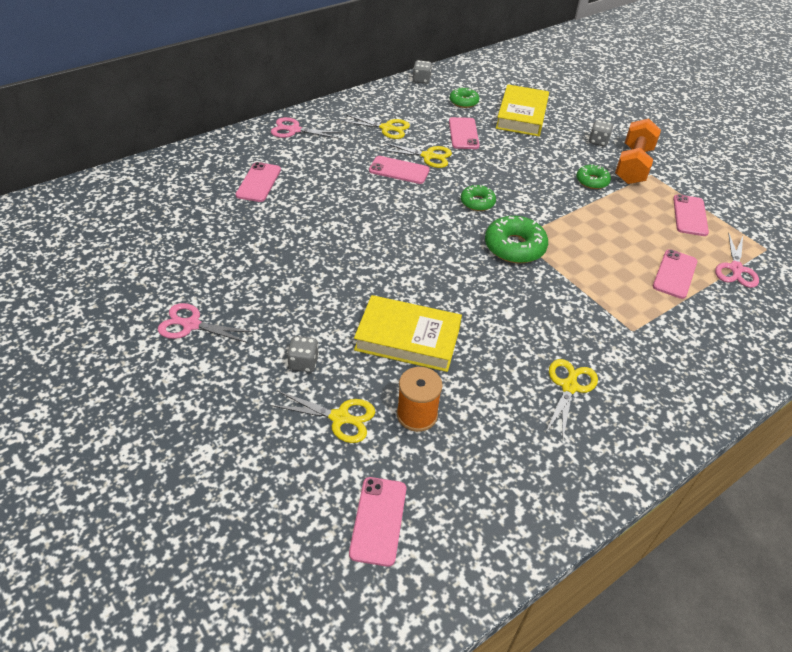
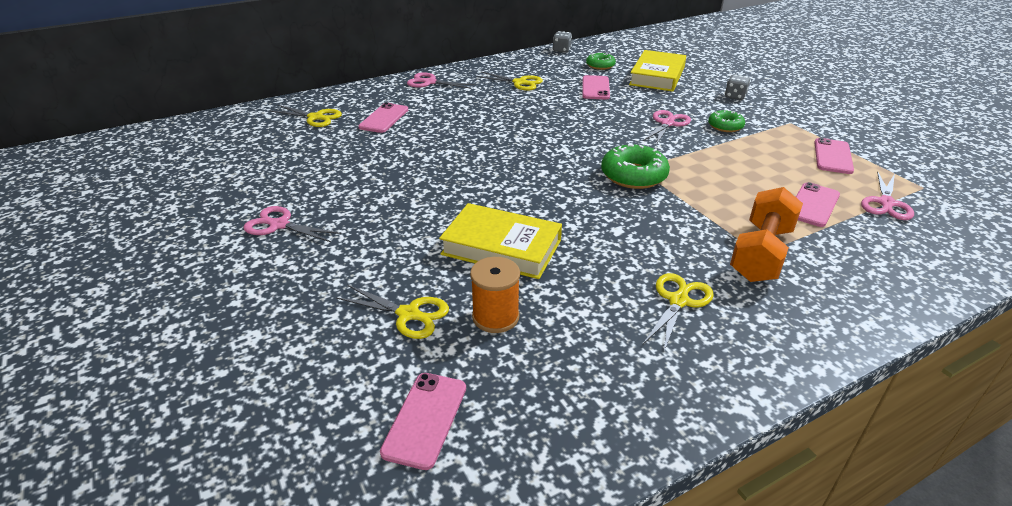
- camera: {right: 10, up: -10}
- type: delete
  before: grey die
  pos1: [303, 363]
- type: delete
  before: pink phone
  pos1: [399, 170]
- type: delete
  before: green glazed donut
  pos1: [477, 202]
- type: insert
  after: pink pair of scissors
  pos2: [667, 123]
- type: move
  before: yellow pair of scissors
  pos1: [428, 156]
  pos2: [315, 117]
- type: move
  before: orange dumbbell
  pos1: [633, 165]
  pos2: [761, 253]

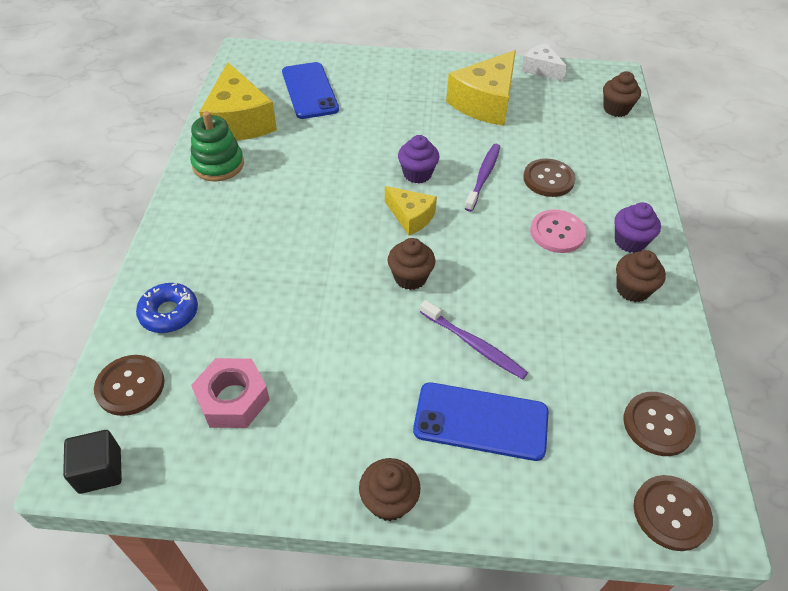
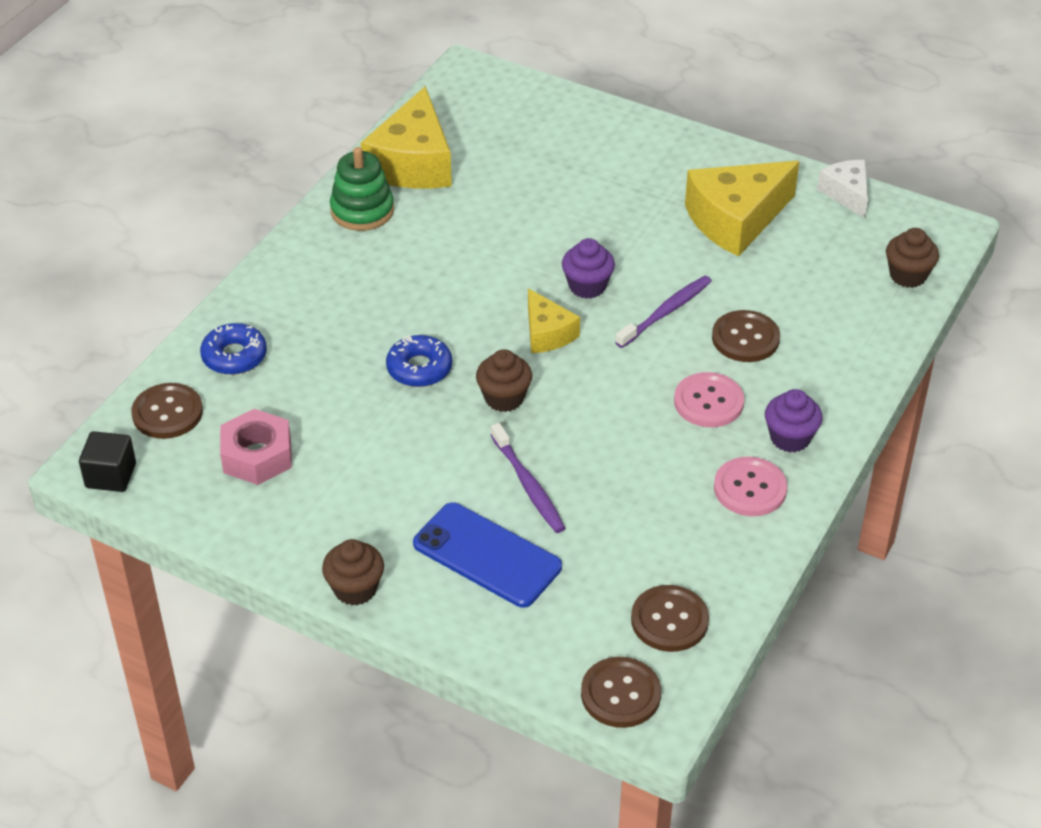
- camera: {right: 25, up: -5}
- type: delete
  before: blue phone
  pos1: [309, 91]
- type: insert
  after: blue glazed donut
  pos2: [419, 368]
- type: replace
  before: dark brown cupcake
  after: pink sewing button
  pos1: [632, 289]
  pos2: [750, 488]

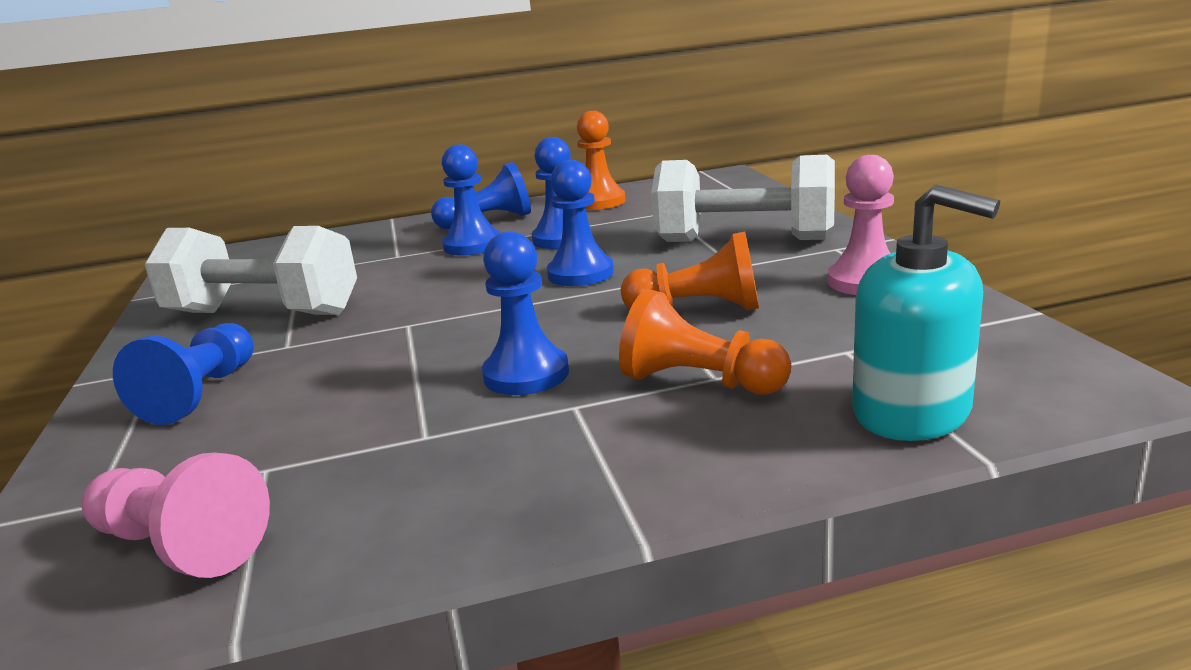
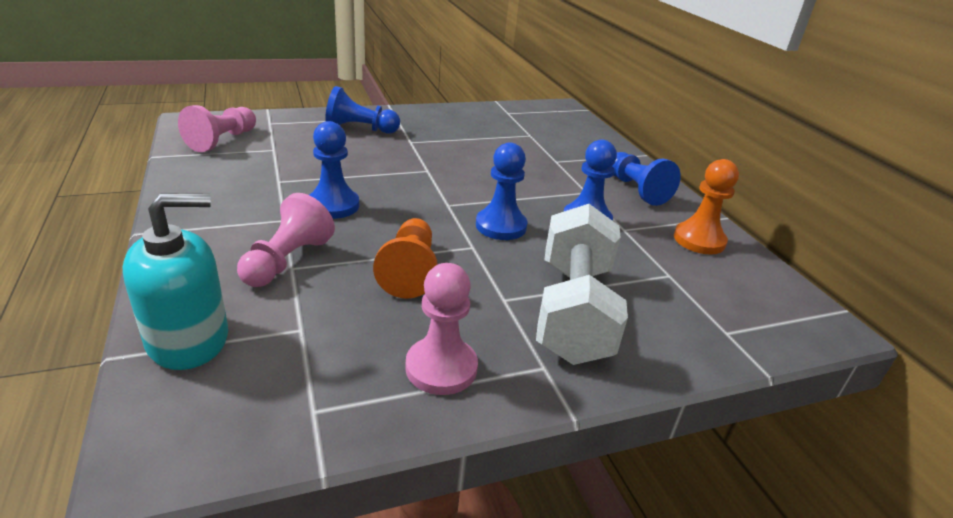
- camera: {right: 80, up: 10}
- type: delete
  before: white dumbbell
  pos1: [263, 313]
- type: delete
  before: blue game pawn
  pos1: [472, 245]
- type: recolor
  before: orange game pawn
  after: pink game pawn
  pos1: [699, 382]
  pos2: [287, 261]
- type: rotate
  before: turquoise pump bottle
  pos1: [912, 411]
  pos2: [188, 339]
  turn: -150

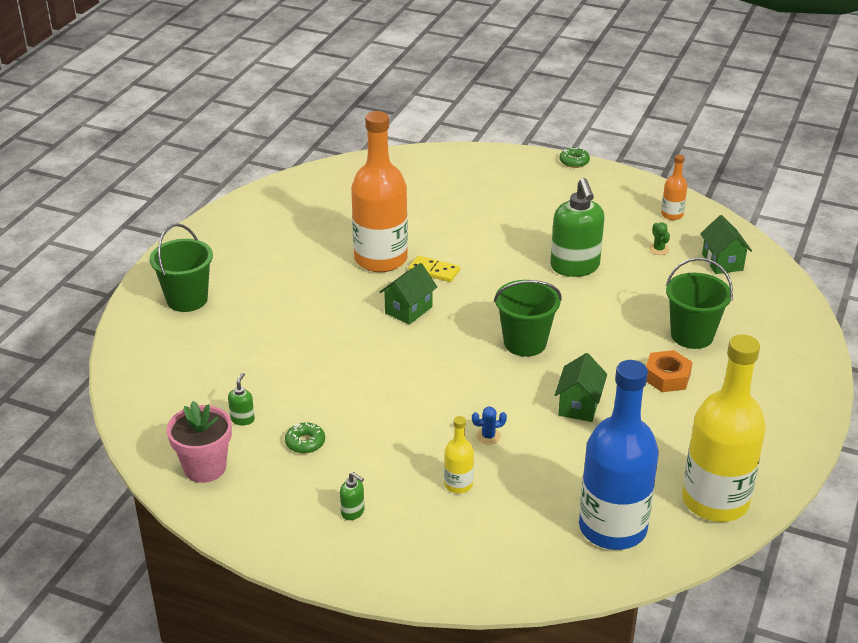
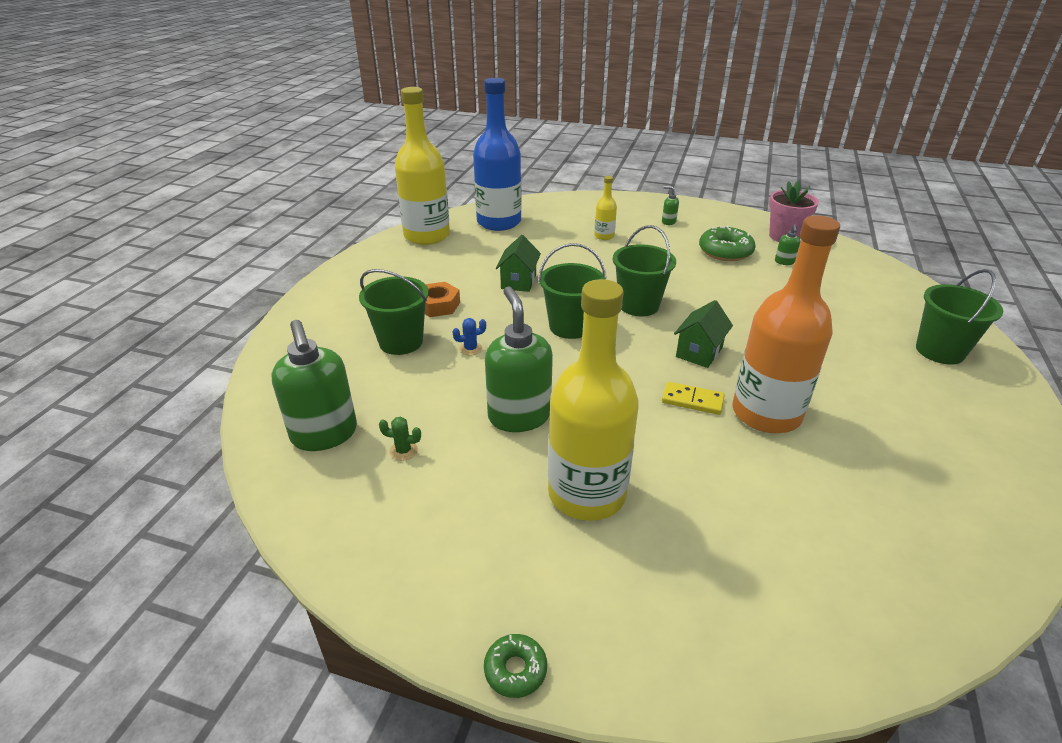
- camera: {right: 175, up: 0}
- type: delete
  before: orange flask
  pos1: [672, 215]
- type: insert
  after: yellow flask
  pos2: [587, 493]
- type: insert
  after: green sand bucket
  pos2: [638, 305]
- type: move
  before: blue prickly plant
  pos1: [488, 436]
  pos2: [470, 349]
- type: replace
  before: green house
  after: green pump bottle
  pos1: [722, 262]
  pos2: [324, 435]
- type: rotate
  before: green prickly plant
  pos1: [658, 249]
  pos2: [403, 451]
  turn: -60
- type: resize
  before: green glazed donut
  pos1: [305, 442]
  pos2: [725, 251]
  scale: 1.79

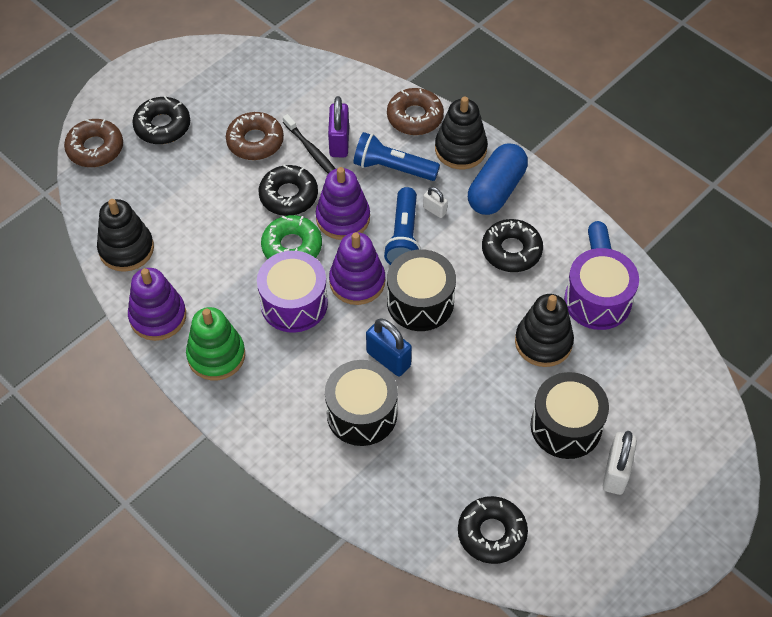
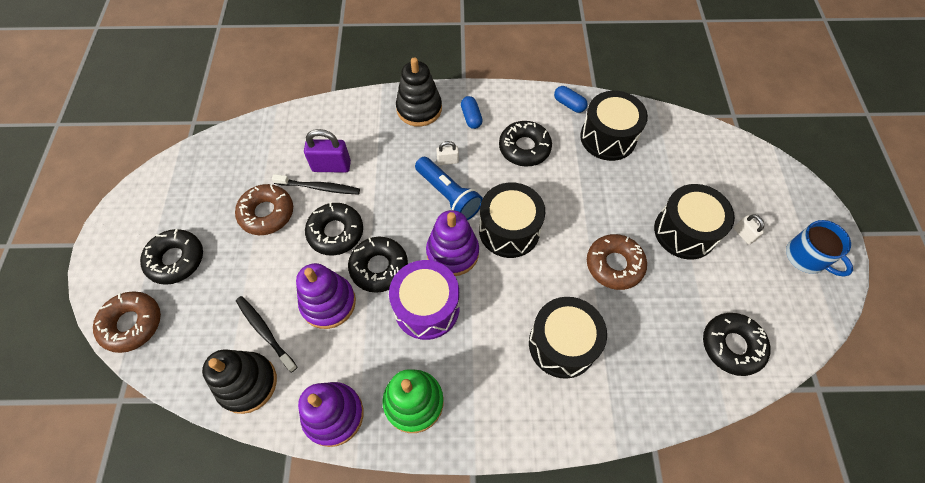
- camera: {right: -45, up: 5}
- type: delete
  before: blue pocket torch
  pos1: [392, 168]
- type: delete
  before: blue padlock
  pos1: [388, 359]
- type: delete
  before: ebony ring stacker
  pos1: [543, 342]
- type: insert
  after: ebony dental brush
  pos2: [265, 332]
- type: insert
  after: blue coffee mug
  pos2: [807, 257]
- type: move
  before: violet ring stacker
  pos1: [343, 218]
  pos2: [328, 303]
- type: move
  before: dark brown glazed donut
  pos1: [415, 117]
  pos2: [614, 265]
- type: recolor
  before: green glazed donut
  after: ebony glazed donut
  pos1: [292, 247]
  pos2: [379, 267]
- type: recolor
  before: violet toy drum
  after: ebony toy drum
  pos1: [597, 301]
  pos2: [608, 137]
- type: rotate
  before: violet padlock
  pos1: [339, 142]
  pos2: [331, 166]
  turn: -45
- type: resize
  before: blue pill
  pos1: [496, 190]
  pos2: [471, 117]
  scale: 0.5
- type: resize
  before: white padlock
  pos1: [616, 472]
  pos2: [743, 234]
  scale: 0.56

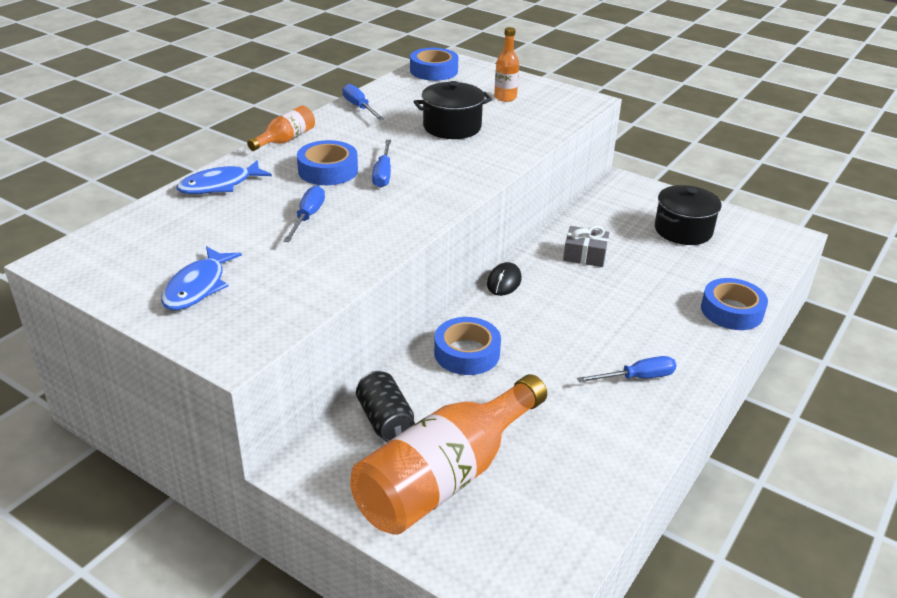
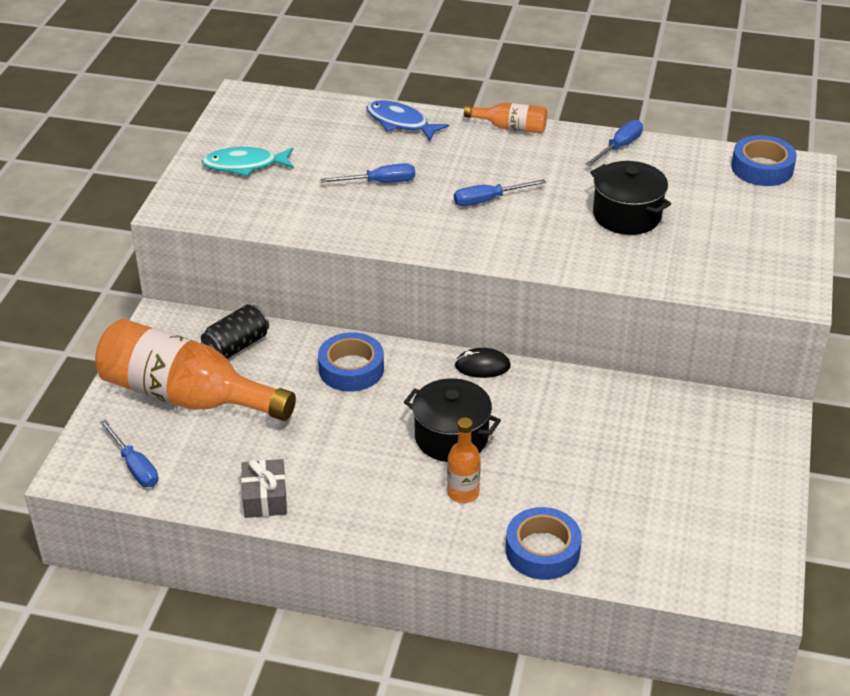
- camera: {right: 70, up: 5}
- type: delete
  before: blue sticky tape
  pos1: [328, 170]
- type: move
  before: orange flask
  pos1: [505, 97]
  pos2: [463, 493]
- type: move
  before: grey gift
  pos1: [585, 255]
  pos2: [265, 497]
- type: move
  before: blue hand screwdriver
  pos1: [637, 378]
  pos2: [135, 466]
- type: move
  before: ebony cooking pot
  pos1: [683, 230]
  pos2: [451, 437]
- type: recolor
  before: blue fish
  after: turquoise fish
  pos1: [197, 287]
  pos2: [245, 165]

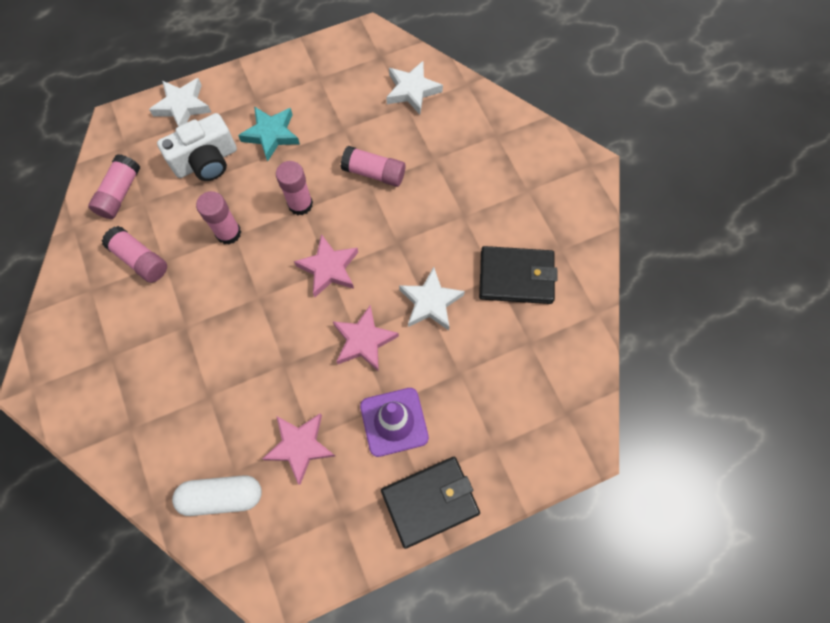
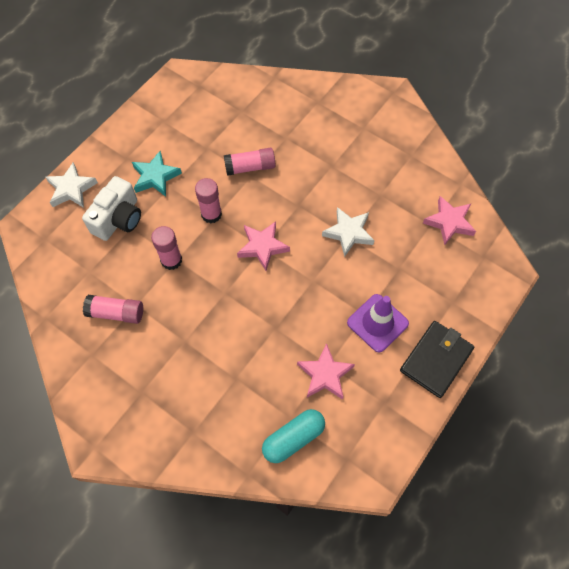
- camera: {right: -30, up: -5}
- type: delete
  before: pink glue
  pos1: [120, 193]
- type: delete
  before: white five-pointed star
  pos1: [412, 90]
- type: delete
  before: ebony billfold
  pos1: [516, 277]
- type: move
  before: pink five-pointed star
  pos1: [364, 341]
  pos2: [449, 222]
- type: recolor
  before: white pill
  after: turquoise pill
  pos1: [222, 496]
  pos2: [293, 438]

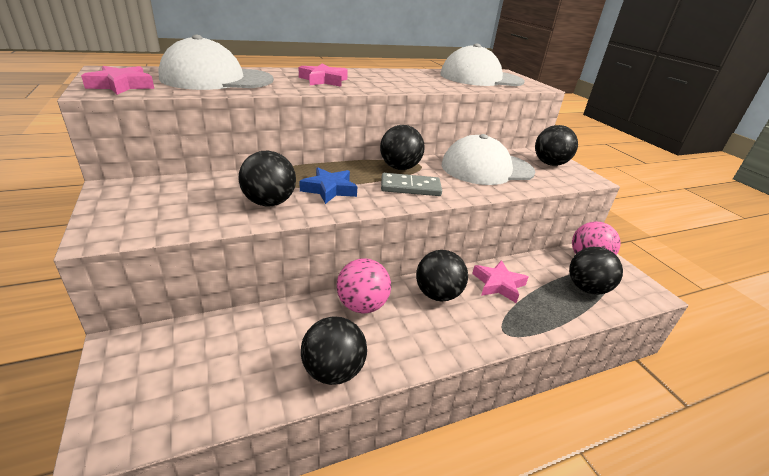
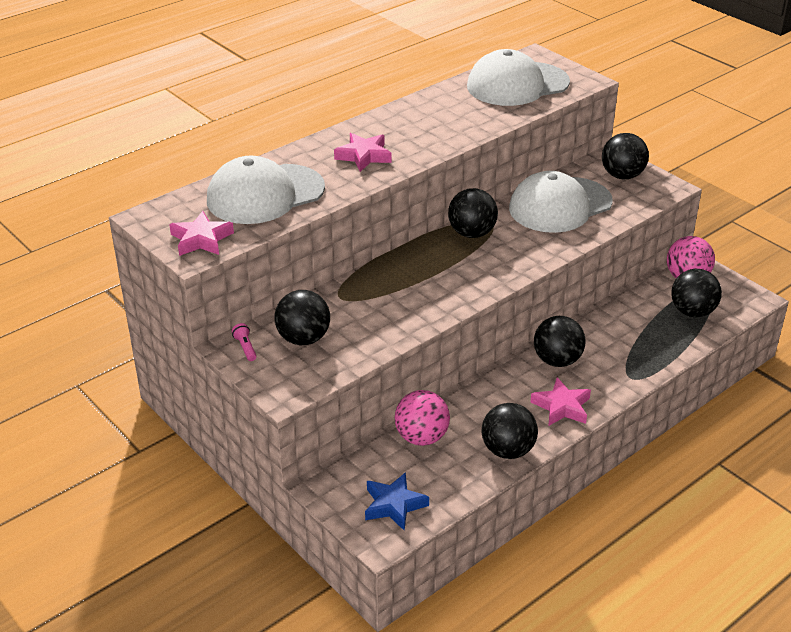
- camera: {right: -15, up: 5}
- type: delete
  before: grey domino
  pos1: [410, 187]
- type: insert
  after: pink pocket torch
  pos2: [245, 347]
- type: move
  before: ebony play ball
  pos1: [269, 203]
  pos2: [303, 339]
- type: move
  before: blue five-pointed star
  pos1: [329, 189]
  pos2: [394, 505]
- type: move
  before: pink play ball
  pos1: [362, 305]
  pos2: [421, 437]
- type: move
  before: pink five-pointed star
  pos1: [498, 284]
  pos2: [562, 407]

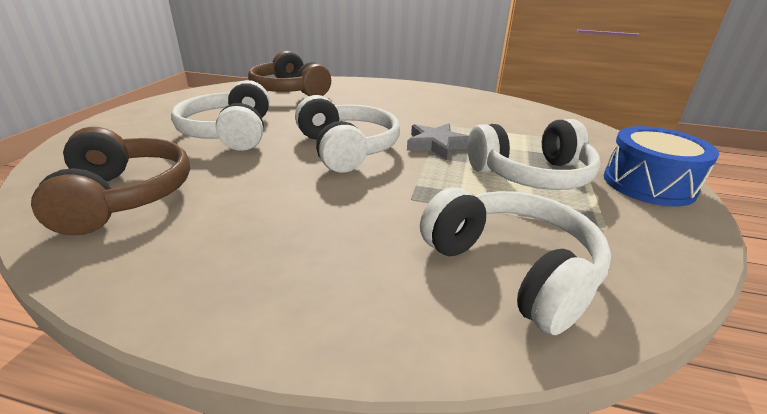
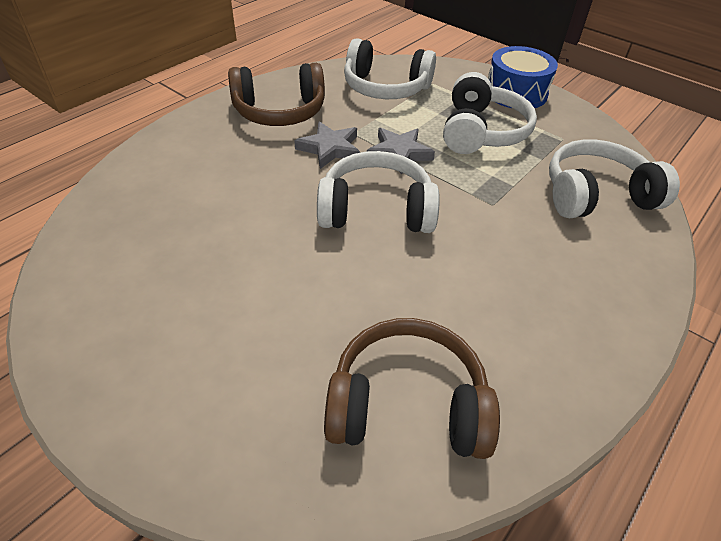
- camera: {right: -65, up: 15}
- type: insert
  after: grey five-pointed star
  pos2: [330, 148]
- type: move
  before: white headphones
  pos1: [230, 133]
  pos2: [385, 88]
- type: move
  before: dark brown headphones
  pos1: [290, 91]
  pos2: [280, 111]

